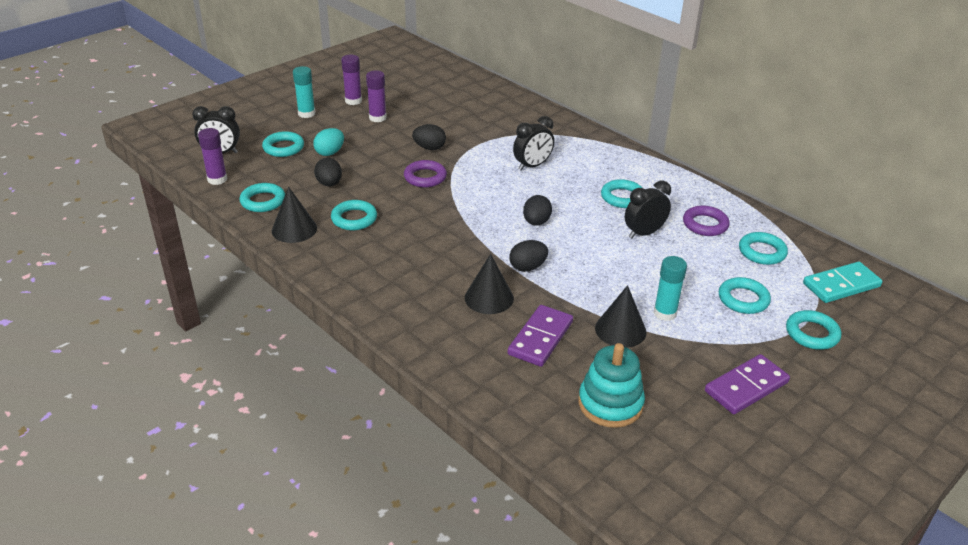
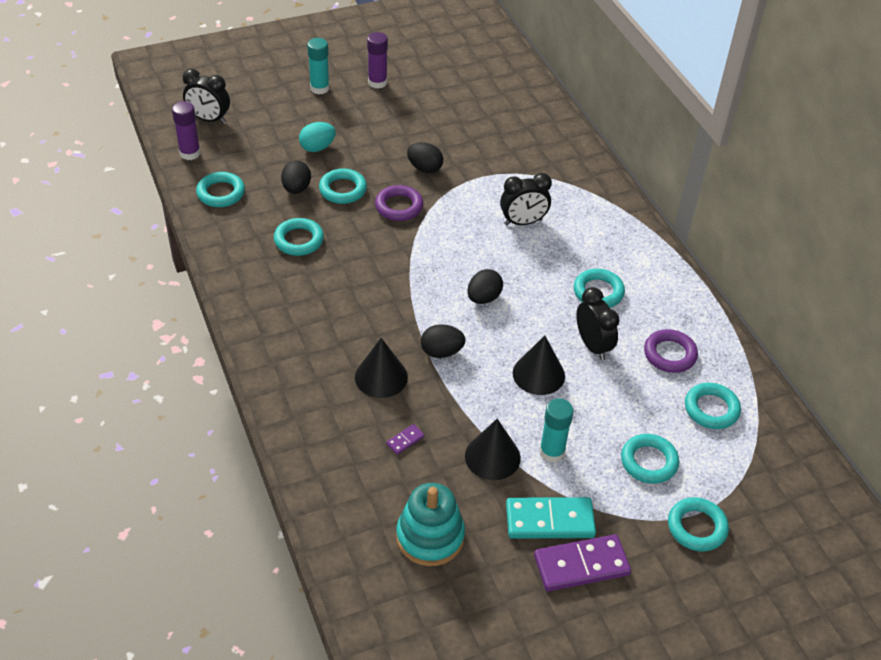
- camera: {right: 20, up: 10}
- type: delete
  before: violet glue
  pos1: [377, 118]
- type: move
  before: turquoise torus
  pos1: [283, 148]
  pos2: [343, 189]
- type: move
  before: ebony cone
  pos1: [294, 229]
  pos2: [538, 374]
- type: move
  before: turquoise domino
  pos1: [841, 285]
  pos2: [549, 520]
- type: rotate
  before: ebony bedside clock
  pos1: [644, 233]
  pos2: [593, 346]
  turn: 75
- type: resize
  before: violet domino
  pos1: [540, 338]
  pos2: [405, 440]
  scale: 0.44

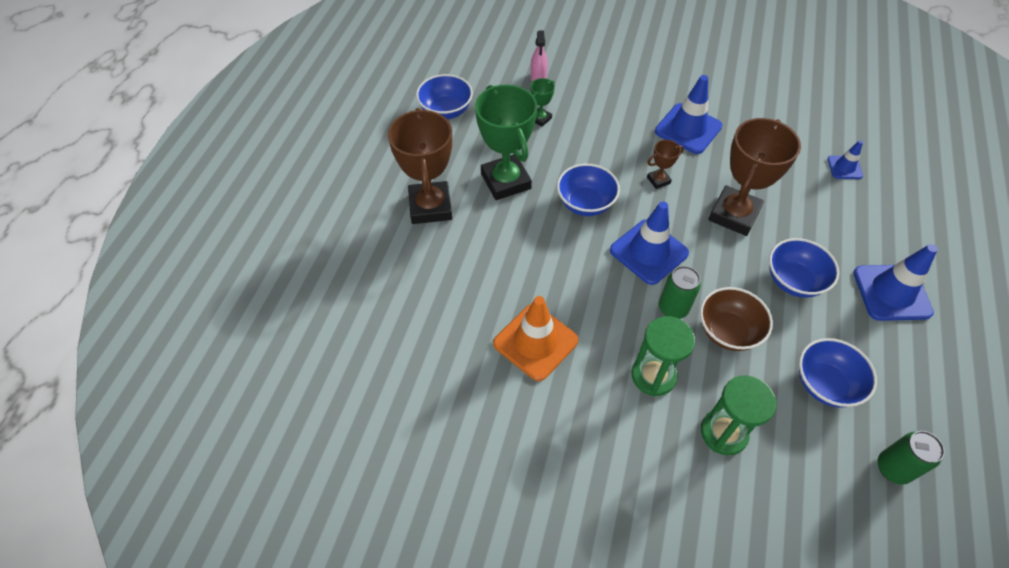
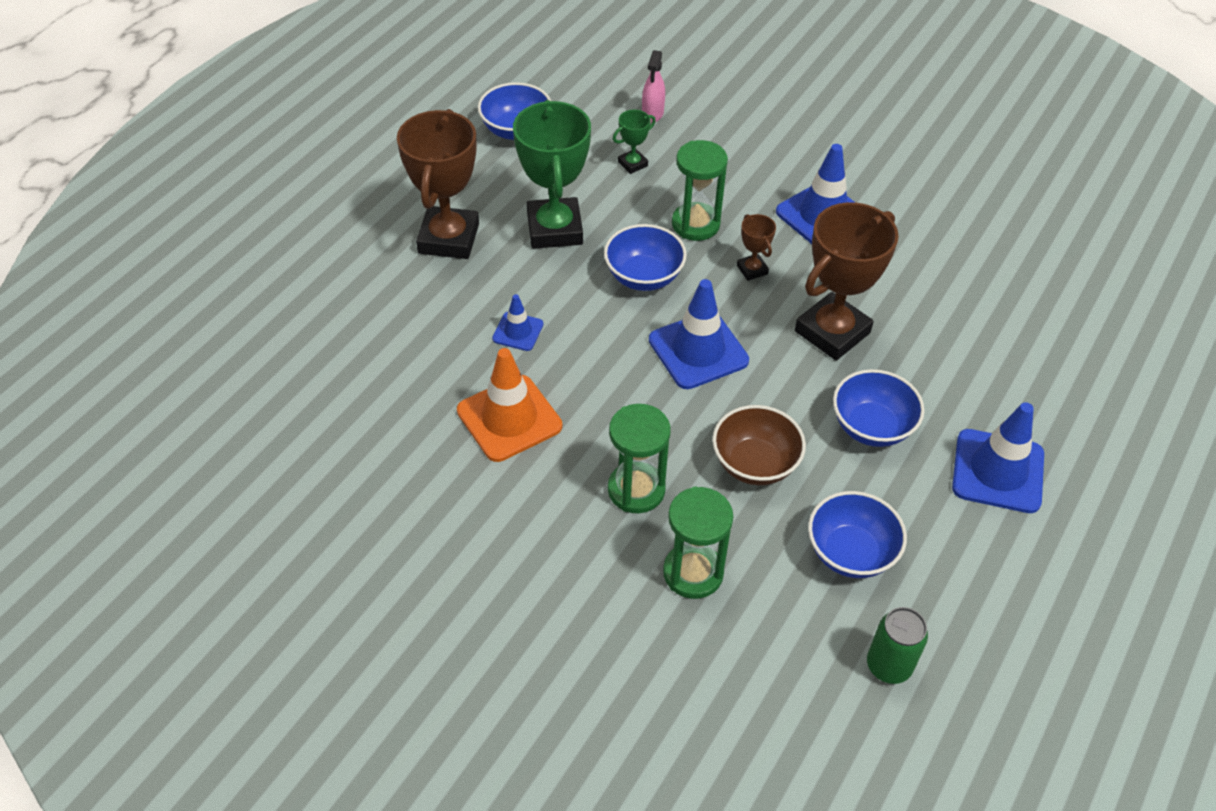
- camera: {right: 15, up: -5}
- type: delete
  before: green can
  pos1: [673, 308]
- type: insert
  after: green hourglass
  pos2: [695, 224]
- type: move
  before: blue traffic cone
  pos1: [844, 167]
  pos2: [518, 331]
- type: rotate
  before: dark brown trophy
  pos1: [658, 180]
  pos2: [752, 270]
  turn: 75

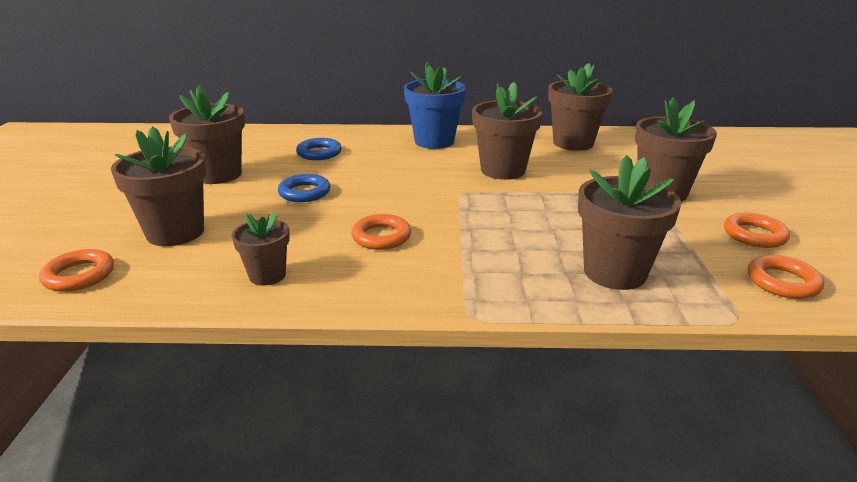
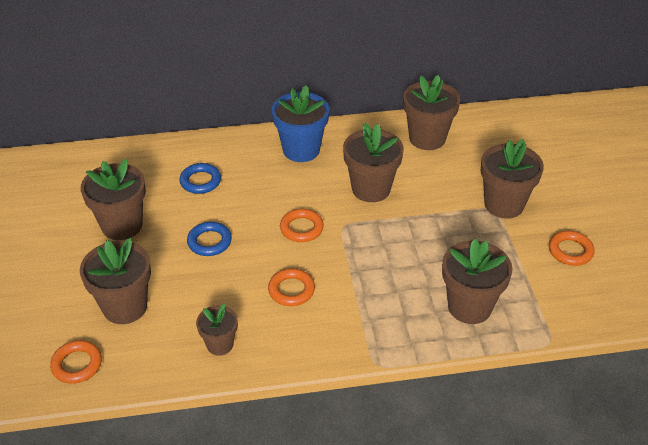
- camera: {right: -10, up: 15}
- type: move
  before: orange torus
  pos1: [782, 282]
  pos2: [301, 228]

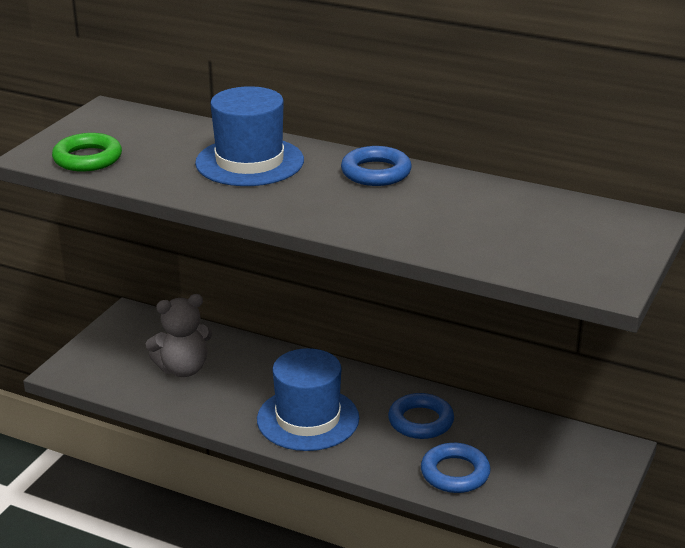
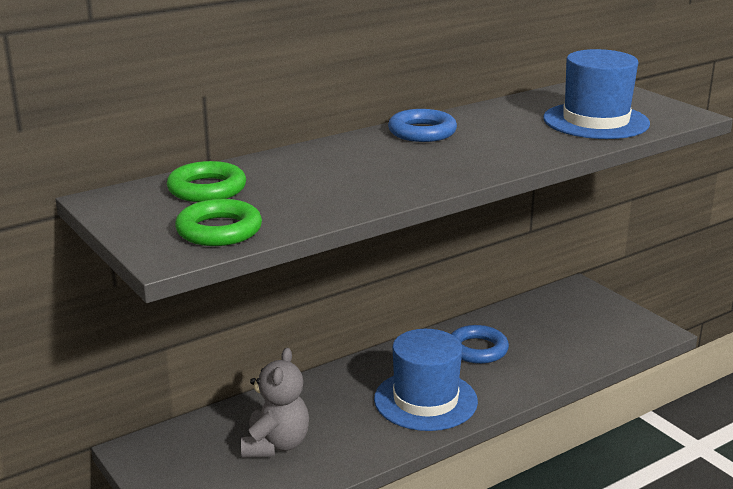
- camera: {right: -60, up: -5}
- type: delete
  before: blue torus
  pos1: [455, 473]
- type: insert
  after: green torus
  pos2: [207, 189]
- type: move
  before: blue hat
  pos1: [249, 162]
  pos2: [596, 121]

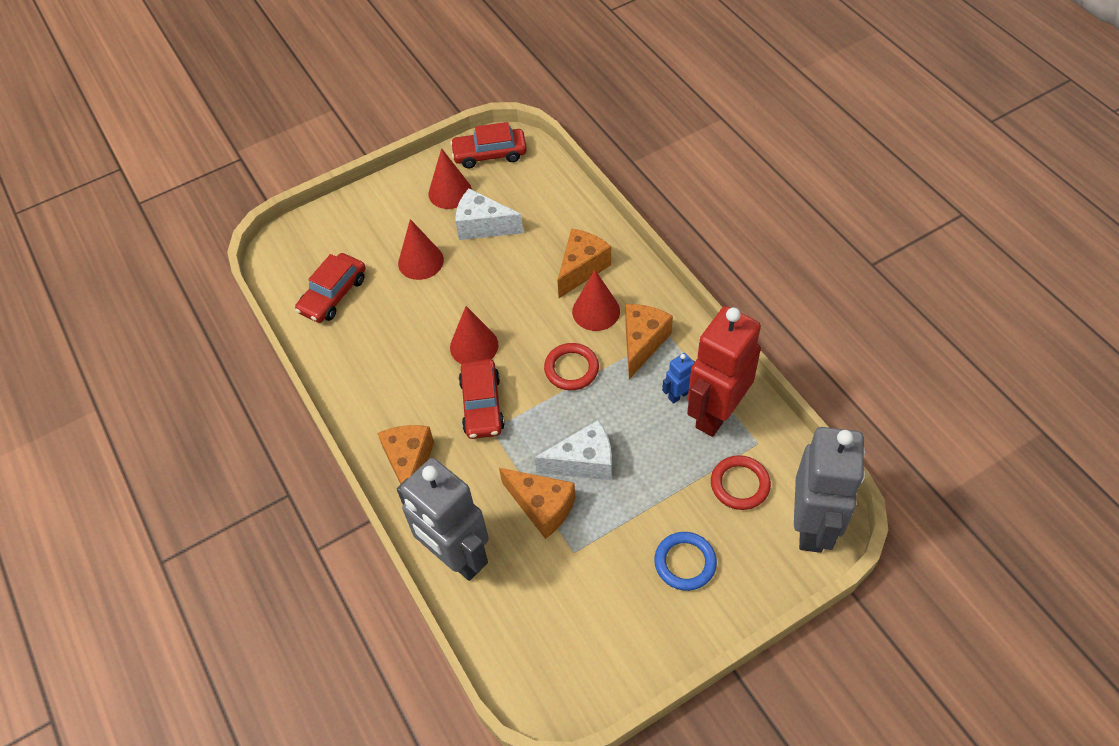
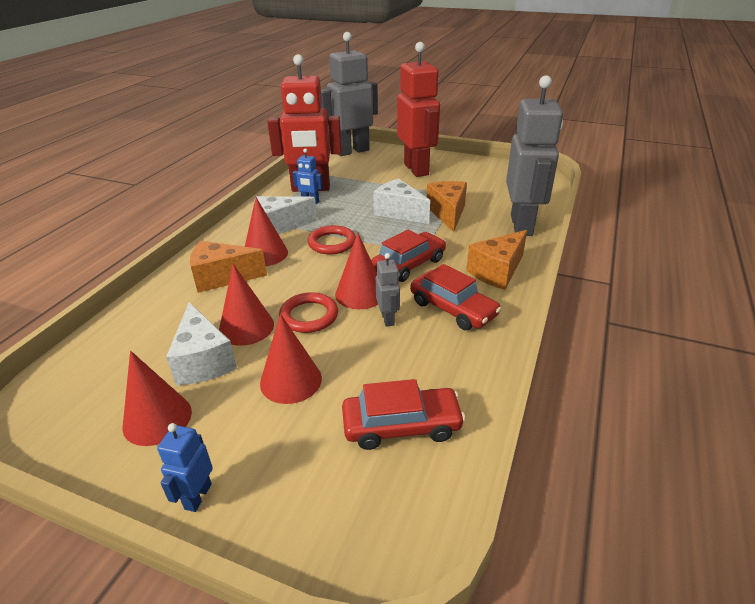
- camera: {right: -130, up: -20}
- type: insert
  after: blue toy robot
  pos2: [197, 496]
- type: insert
  after: scarlet cone
  pos2: [246, 327]
- type: insert
  after: grey toy robot
  pos2: [388, 319]
- type: move
  before: scarlet toy car
  pos1: [489, 154]
  pos2: [453, 309]
- type: move
  before: scarlet torus
  pos1: [740, 484]
  pos2: [309, 316]
- type: replace
  before: blue torus
  after: scarlet toy robot
  pos1: [685, 563]
  pos2: [416, 169]
- type: recolor
  before: orange piece of cheese
  after: white piece of cheese
  pos1: [642, 343]
  pos2: [279, 226]

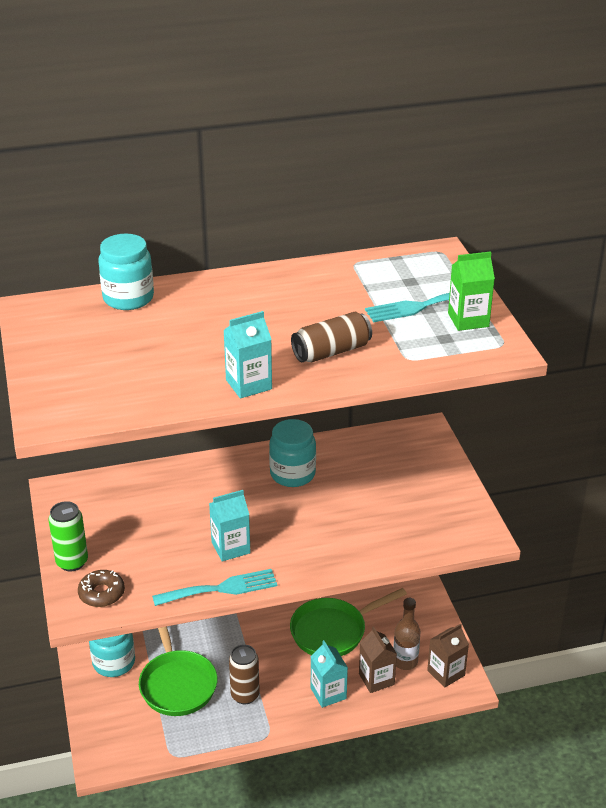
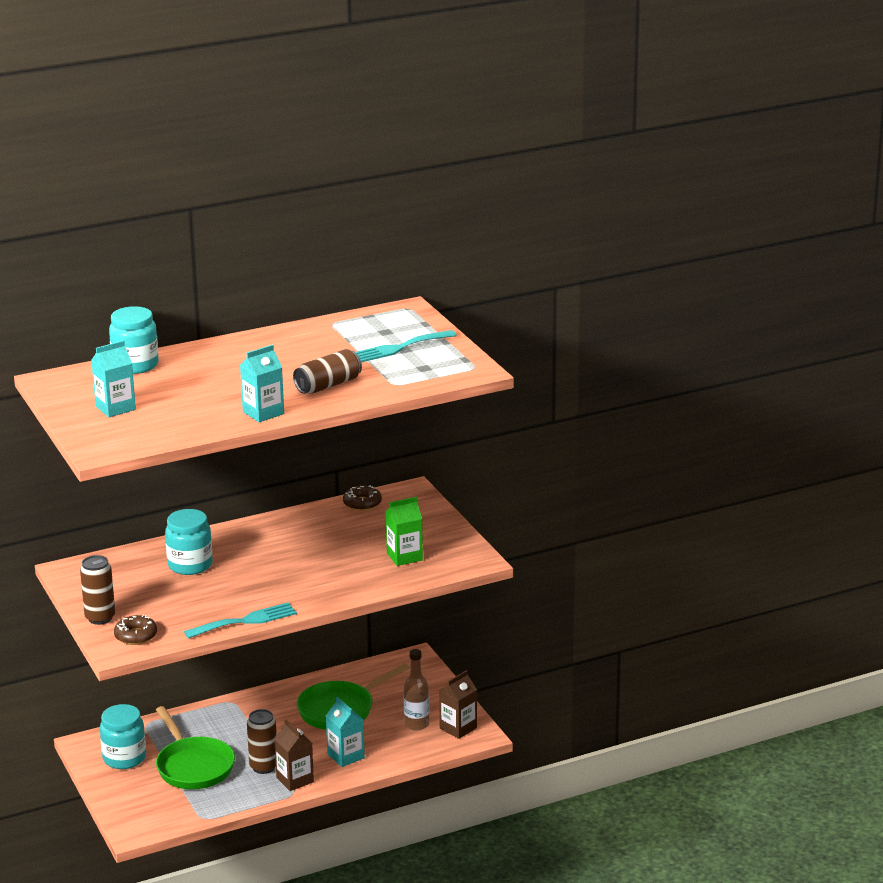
- camera: {right: -10, up: -10}
- type: insert
  after: dark brown glazed donut
  pos2: [362, 503]
- type: move
  before: turquoise milk carton
  pos1: [230, 547]
  pos2: [115, 408]
- type: move
  before: turquoise preserve jar
  pos1: [292, 474]
  pos2: [190, 565]
- type: move
  before: dark brown milk carton
  pos1: [376, 679]
  pos2: [295, 780]
- type: move
  before: green milk carton
  pos1: [468, 320]
  pos2: [404, 557]
- type: recolor
  before: green can
  after: dark brown can
  pos1: [72, 562]
  pos2: [100, 618]

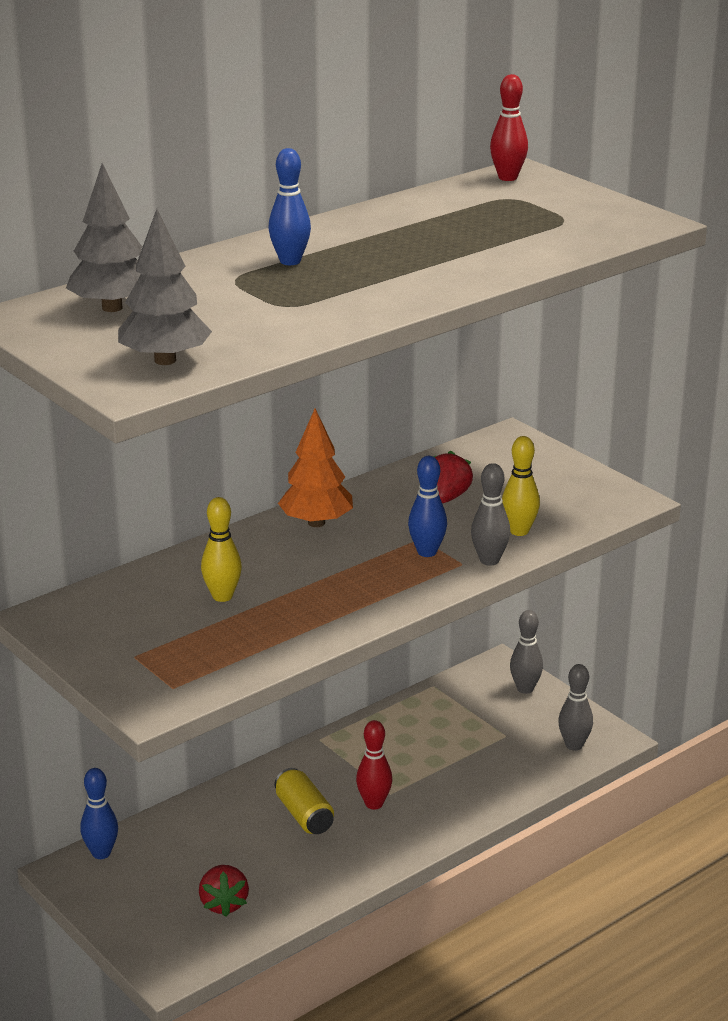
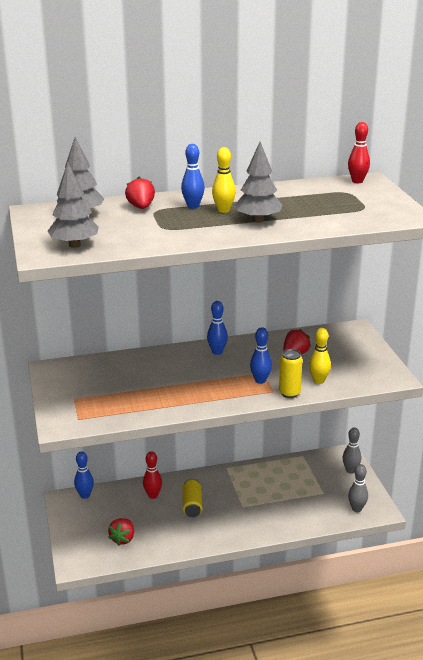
- camera: {right: 25, up: 0}
- type: insert
  after: scarlet berry
  pos2: [141, 207]
- type: insert
  after: grey fir tree
  pos2: [258, 220]
- type: move
  before: yellow tenpin
  pos1: [222, 596]
  pos2: [223, 210]
- type: move
  before: scarlet tenpin
  pos1: [374, 804]
  pos2: [153, 495]
- type: replace
  before: orange fir tree
  after: blue tenpin
  pos1: [316, 523]
  pos2: [217, 352]
- type: replace
  before: grey tenpin
  after: yellow can
  pos1: [489, 560]
  pos2: [289, 393]

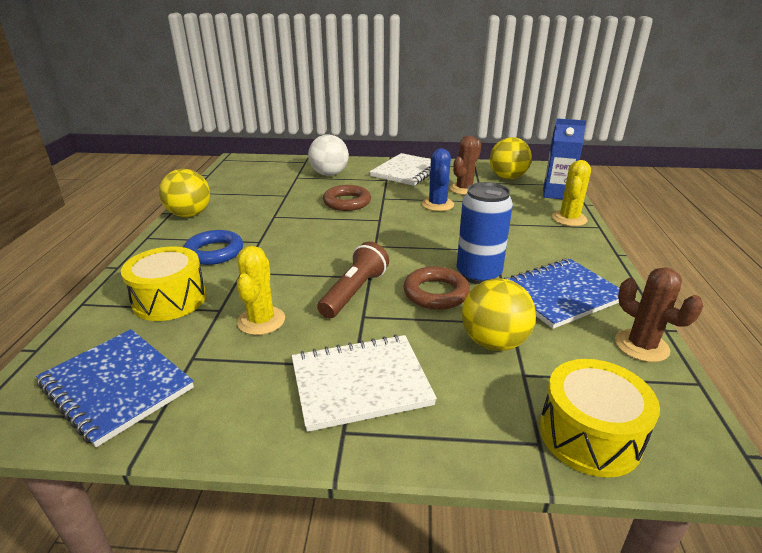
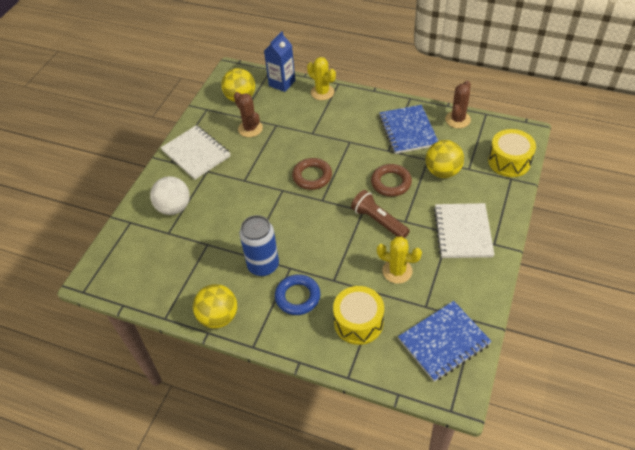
- camera: {right: -70, up: 20}
- type: delete
  before: blue prickly plant
  pos1: [437, 204]
- type: move
  before: dark brown torus
  pos1: [347, 202]
  pos2: [312, 176]
- type: move
  before: blue can
  pos1: [478, 274]
  pos2: [263, 265]
- type: rotate
  before: dark brown prickly plant
  pos1: [641, 346]
  pos2: [457, 120]
  turn: -45

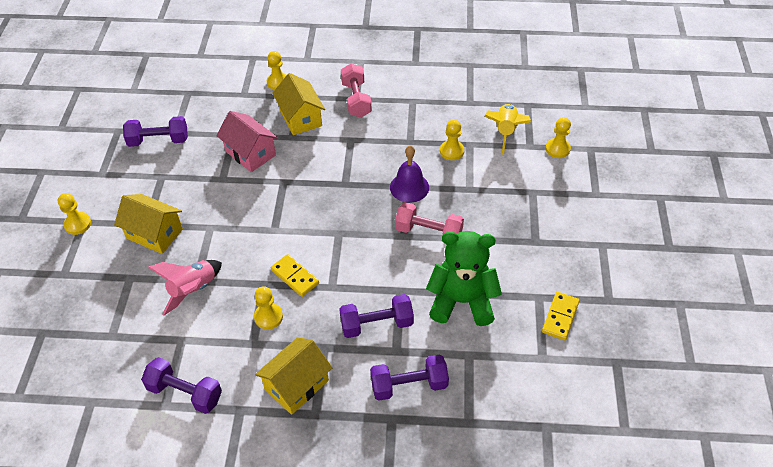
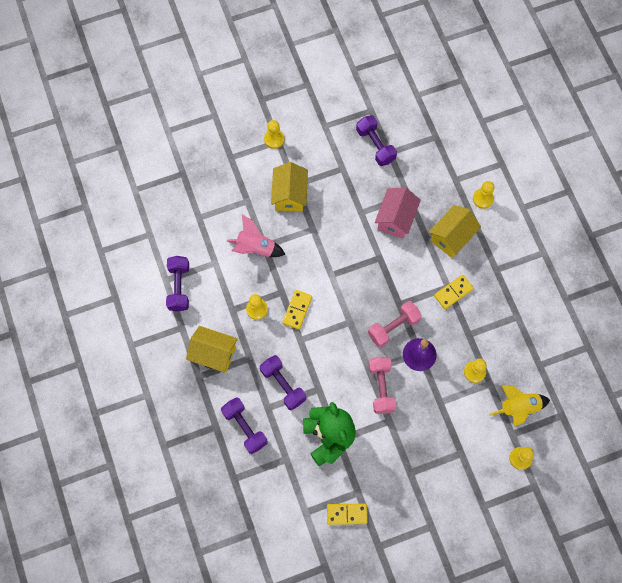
- camera: {right: 65, up: 20}
- type: insert
  after: yellow domino
  pos2: [453, 292]
- type: move
  before: pink dumbbell
  pos1: [356, 99]
  pos2: [393, 327]

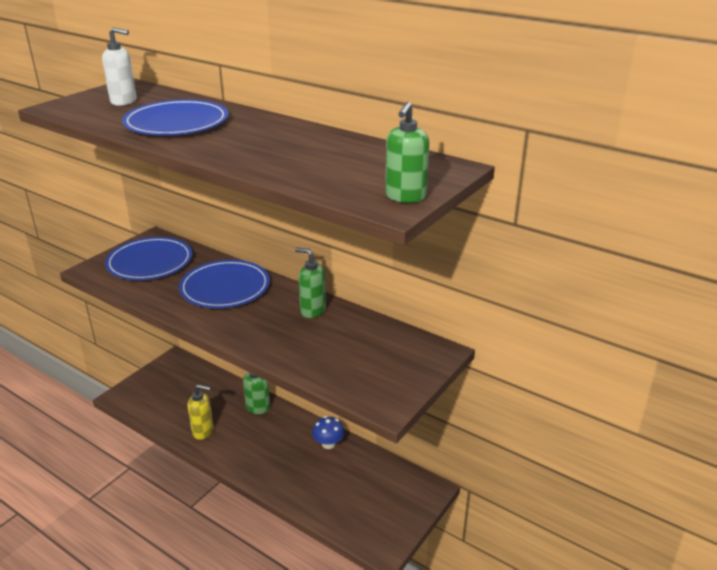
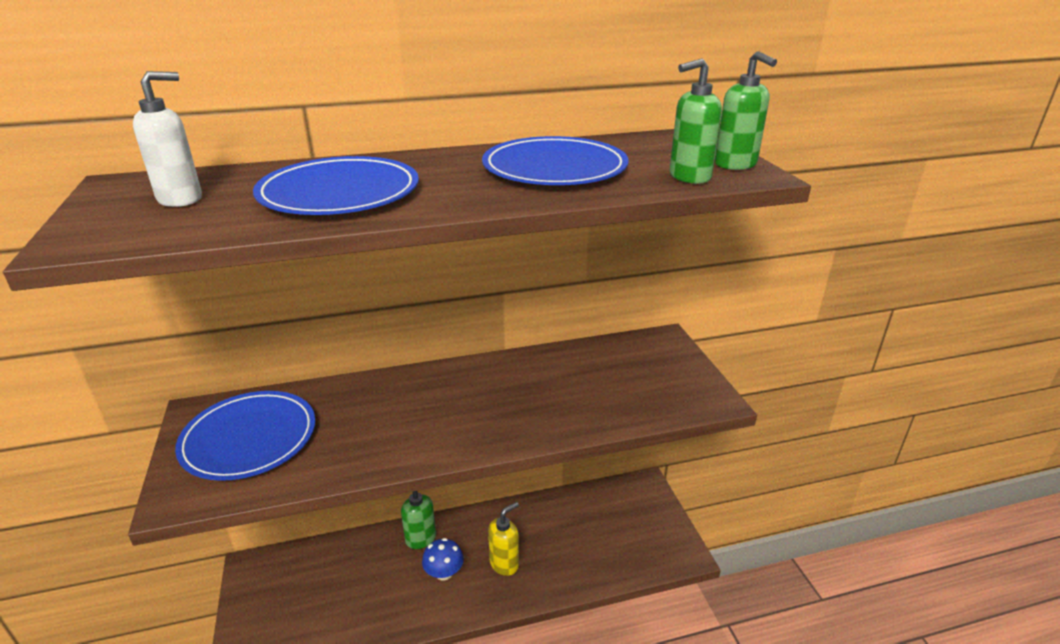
- camera: {right: -50, up: 0}
- type: move
  before: blue flat dish
  pos1: [225, 288]
  pos2: [554, 168]
- type: move
  before: yellow pump bottle
  pos1: [203, 431]
  pos2: [504, 563]
- type: move
  before: green pump bottle
  pos1: [312, 311]
  pos2: [689, 177]
- type: move
  before: blue mushroom
  pos1: [328, 444]
  pos2: [444, 573]

